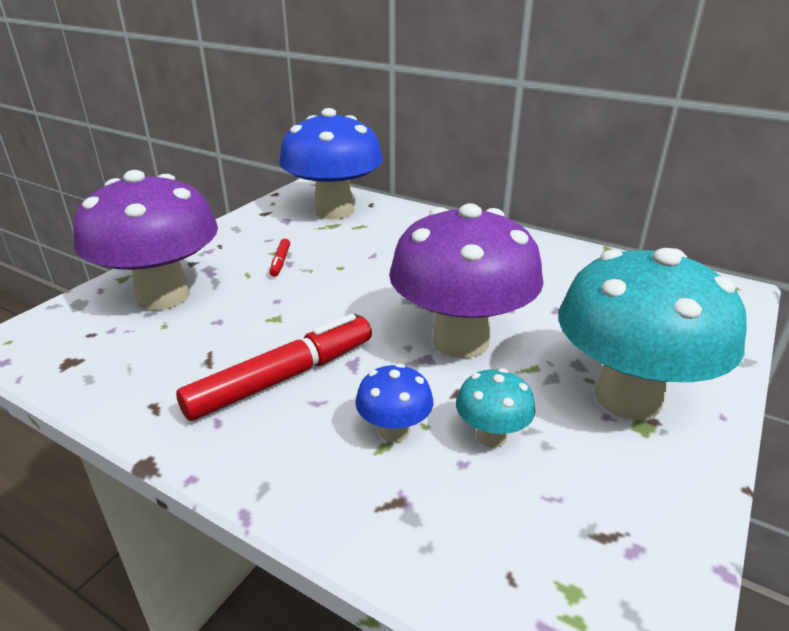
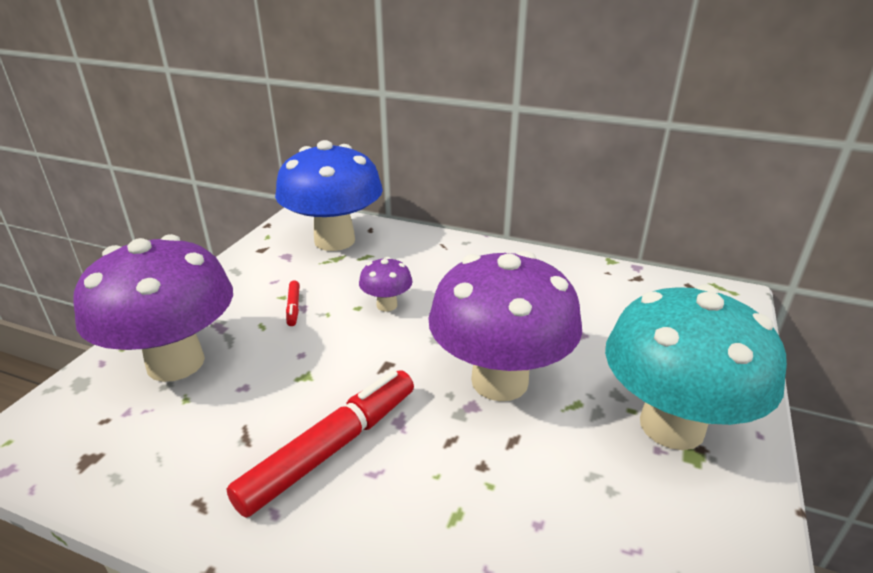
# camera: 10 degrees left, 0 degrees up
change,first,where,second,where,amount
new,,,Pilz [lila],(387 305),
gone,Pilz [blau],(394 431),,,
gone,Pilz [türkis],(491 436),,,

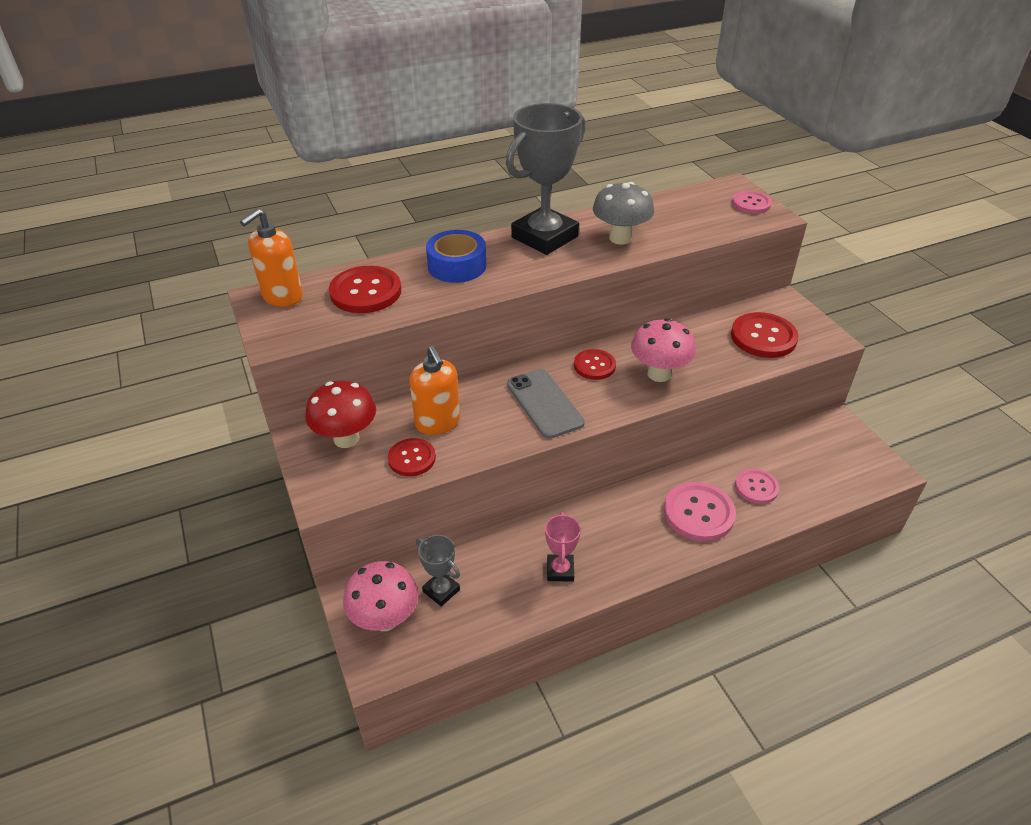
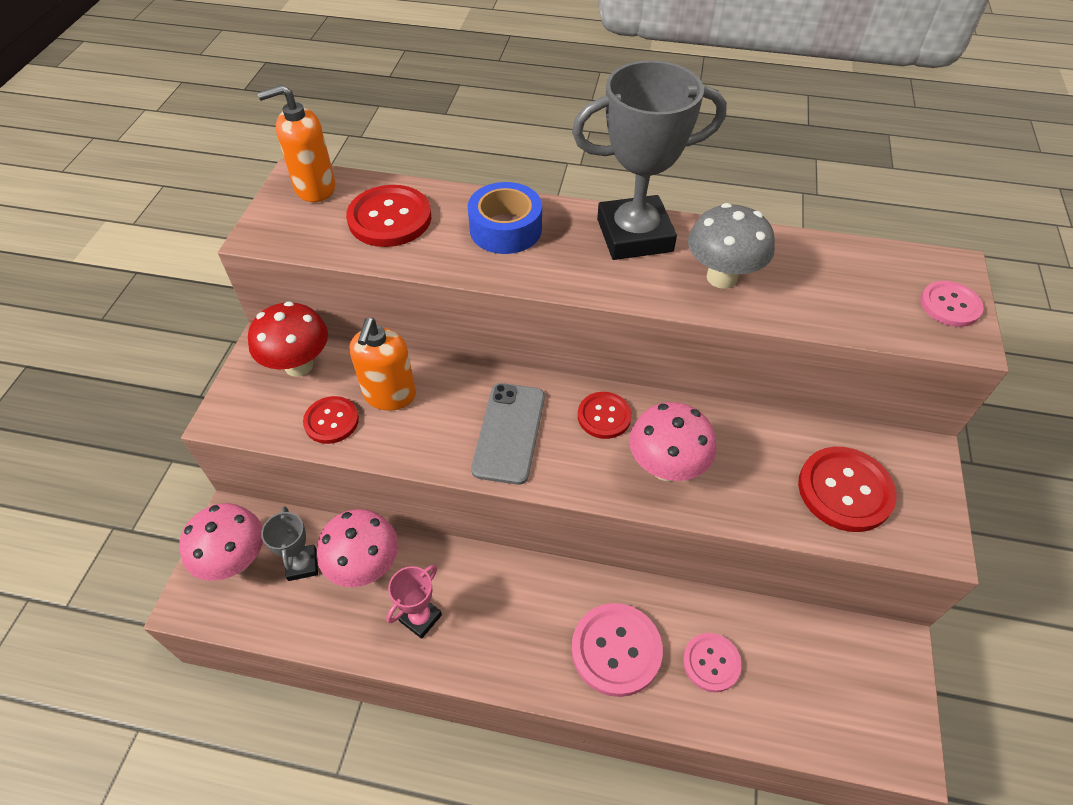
# camera: 35 degrees right, 10 degrees up
change,first,where,second,where,amount
new,,,Pilz [rosa],(365 567),

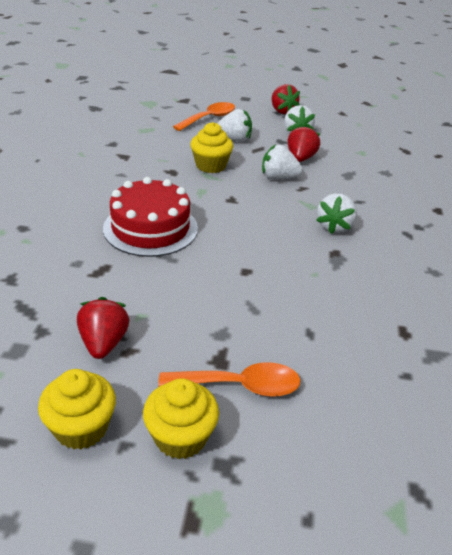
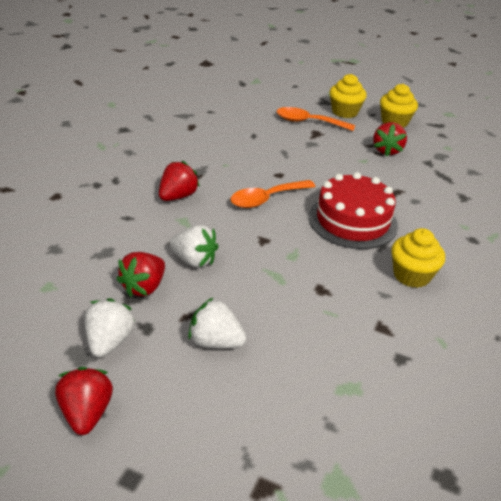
# camera: 165 degrees left, 0 degrees up
change,first,where,second,where,amount
repainted,Erdbeere [weiß],(334 226),Erdbeere [rot],(177 196),
shifted,Löffel [orange],(209 118),,(266 199),
shifted,Muffin [gelb],(210 166),,(411 275),

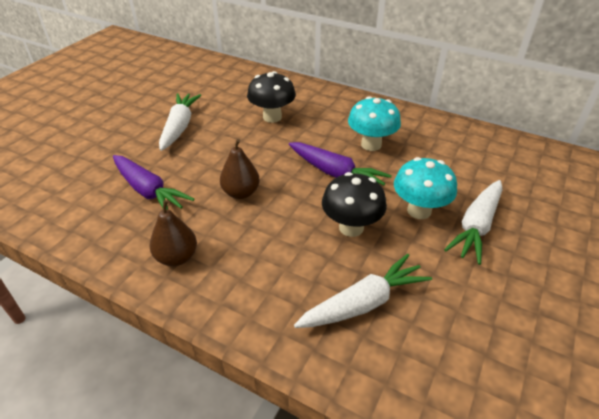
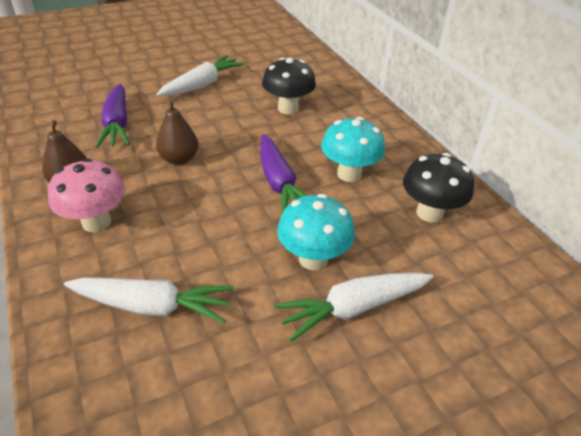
# camera: 35 degrees right, 0 degrees up
change,first,where,second,where,amount
new,,,Pilz [rosa],(96 222),
shifted,Pilz [schwarz],(351 227),,(429 213),

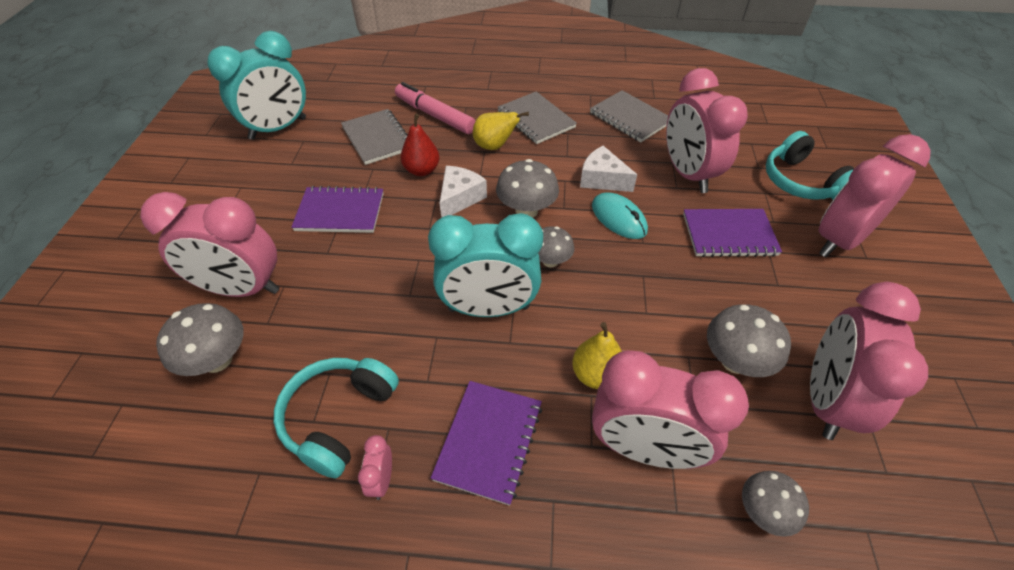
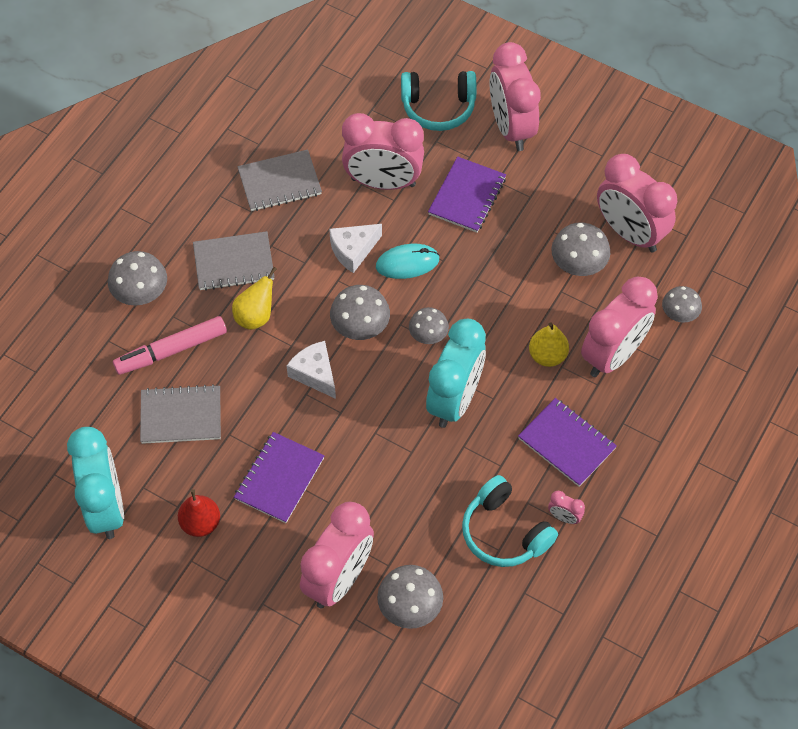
# camera: 65 degrees left, 10 degrees up
change,first,where,second,where,amount
new,,,Pilz [grau],(141 294),
shifted,Birne [rot],(422 170),,(200 523),

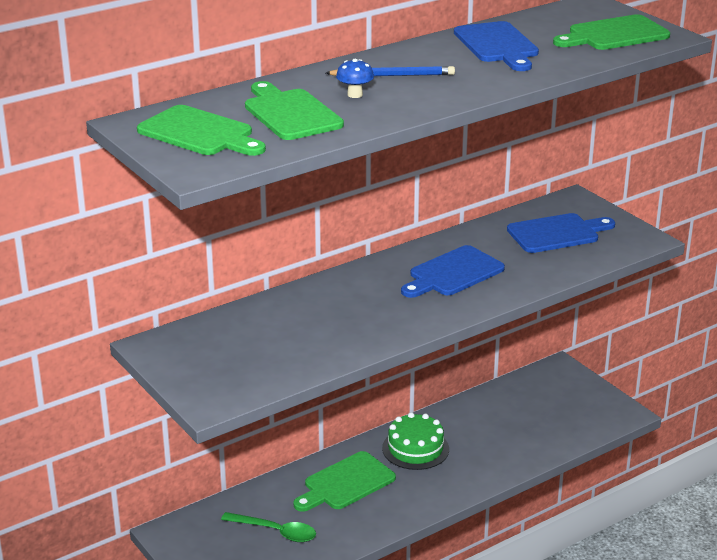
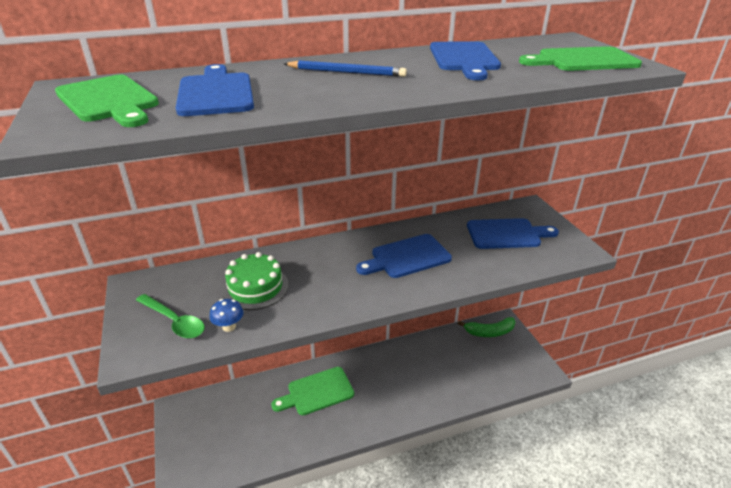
# camera: 15 degrees right, 5 degrees up
change,first,where,second,where,amount
shifted,Löffel [grün],(275 532),,(174 321),
repainted,Schneidebrett [grün],(290 113),Schneidebrett [blau],(215 93),
shifted,Pilz [blau],(355 95),,(229 327),
shifted,Kuchen [grün],(415 448),,(255 287),
new,,,Banane [grün],(489 332),

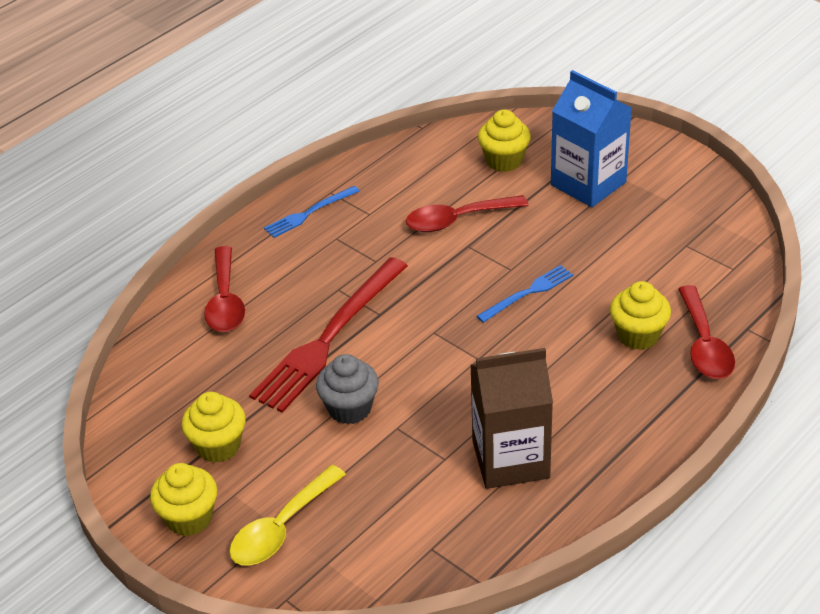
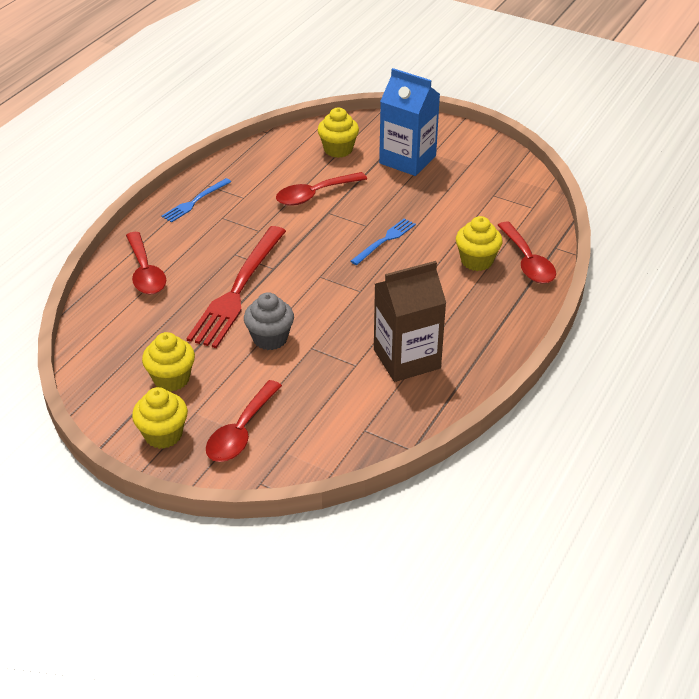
# camera: 15 degrees left, 0 degrees up
change,first,where,second,where,amount
repainted,Löffel [gelb],(281 528),Löffel [rot],(241 431),

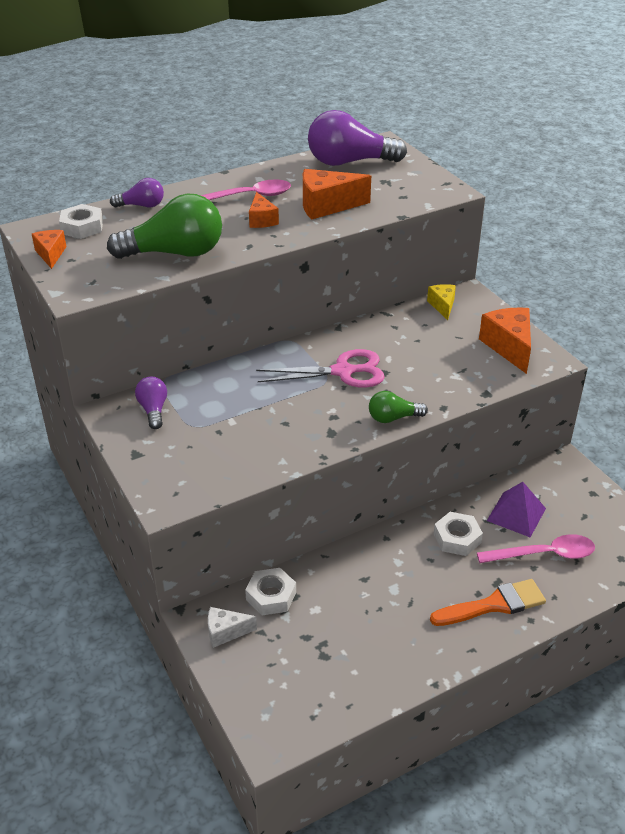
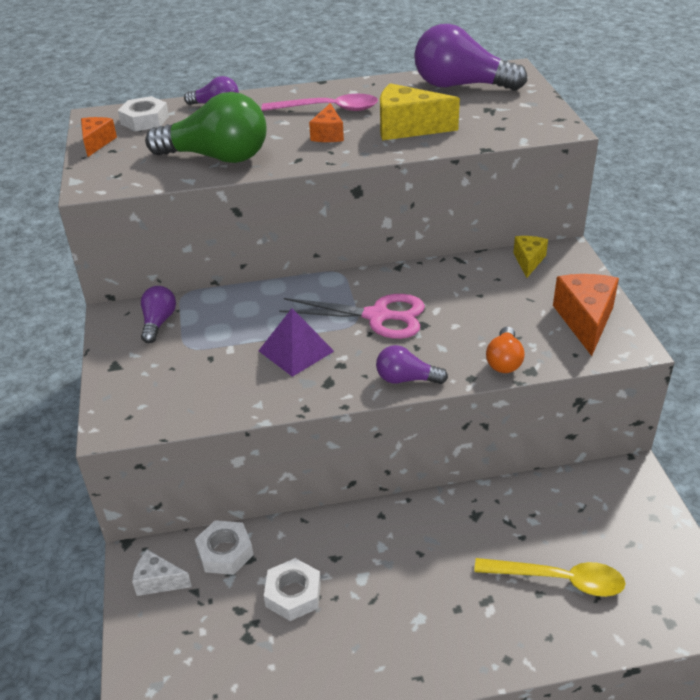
# camera: 20 degrees right, 0 degrees up
change,first,where,second,where,amount
shifted,Pyramide [lila],(516 514),,(296 351),
shifted,Sechskantmutter [weiß],(457 538),,(293 594),
repainted,Glühbirne [grün],(393 418),Glühbirne [lila],(406 379),
repainted,Käse [orange],(326 206),Käse [gelb],(407 128),
repainted,Löffel [rosa],(544 554),Löffel [gelb],(559 580),
new,,,Glühbirne [orange],(504 361),
gone,Pinsel [orange],(493 605),,,

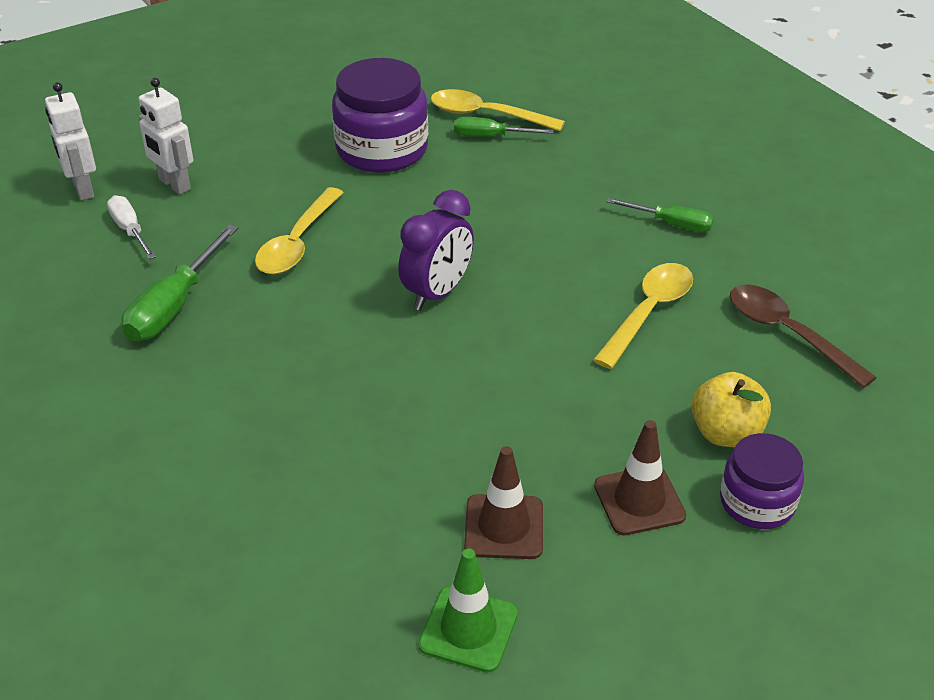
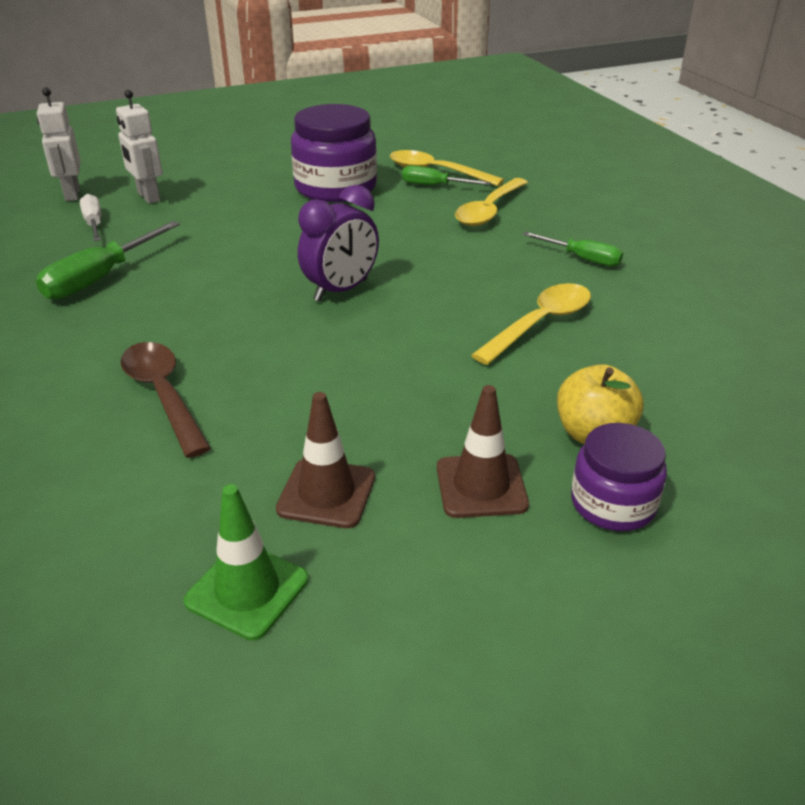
# camera: 10 degrees right, 5 degrees down
change,first,where,second,where,amount
shifted,Löffel [braun],(788 334),,(163 395),
shifted,Löffel [gelb],(297 242),,(489 210),

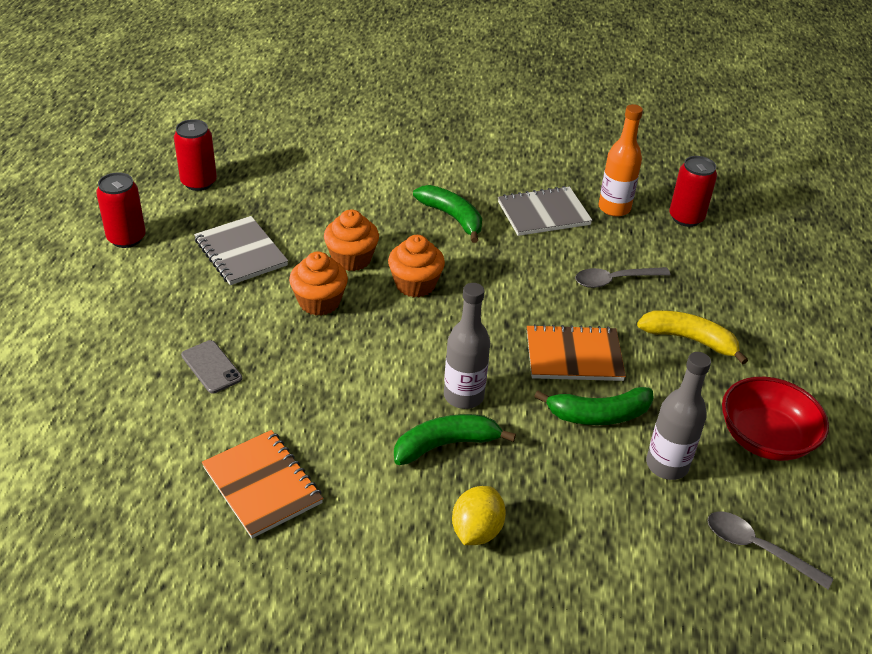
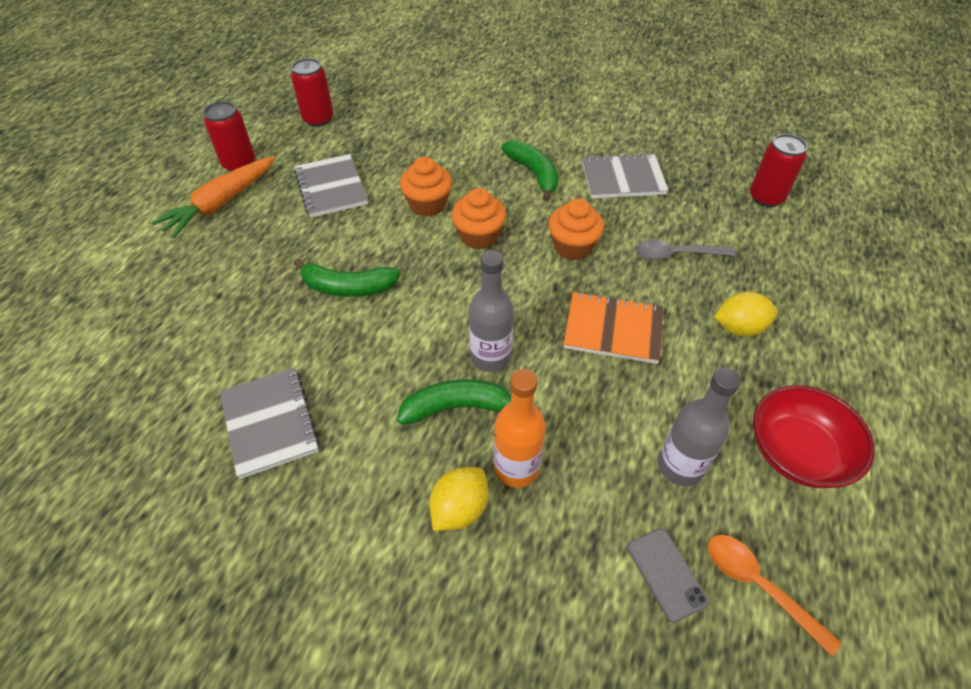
# camera: 15 degrees right, 10 degrees up
change,first,where,second,where,amount
new,,,Karotte [orange],(221 203),
repainted,Notizbuch [orange],(262 485),Notizbuch [grau],(270 423),
shifted,Banane [grün],(598 415),,(348 287),
shifted,Flasche [orange],(614 208),,(516 468),
shifted,Muffin [orange],(319 302),,(572 246),
shifted,Handy [grau],(211 367),,(666 574),
repainted,Löffel [grau],(757 548),Löffel [orange],(758 586),
swapped,Banane [gelb],(689 340),Zitrone [gelb],(739 328),

